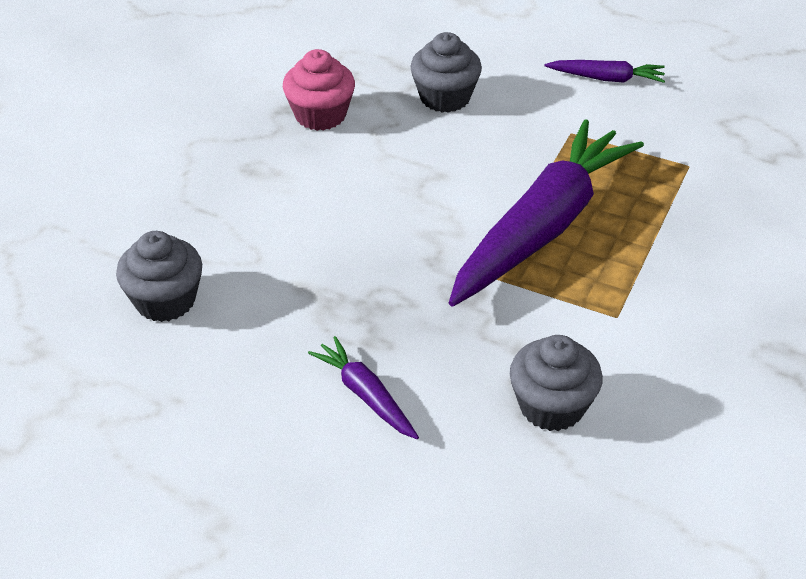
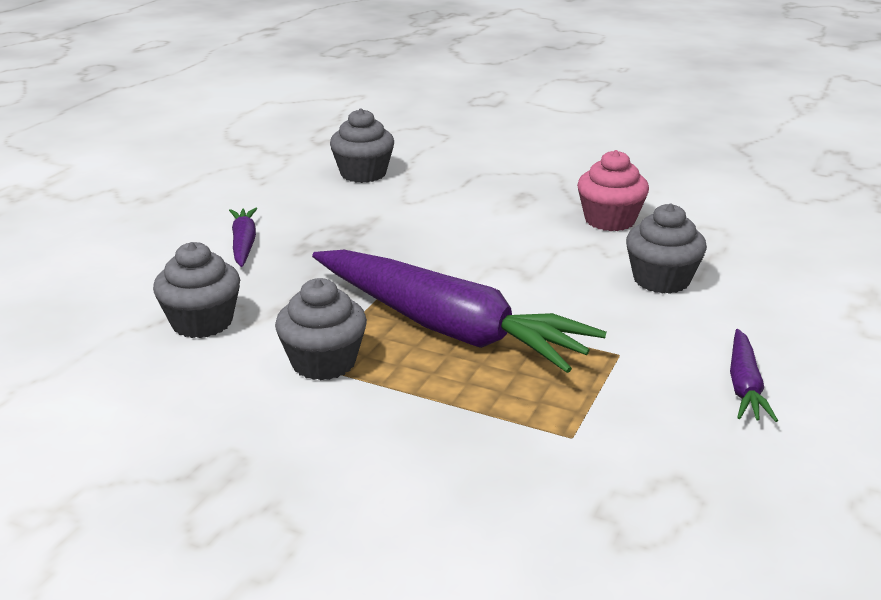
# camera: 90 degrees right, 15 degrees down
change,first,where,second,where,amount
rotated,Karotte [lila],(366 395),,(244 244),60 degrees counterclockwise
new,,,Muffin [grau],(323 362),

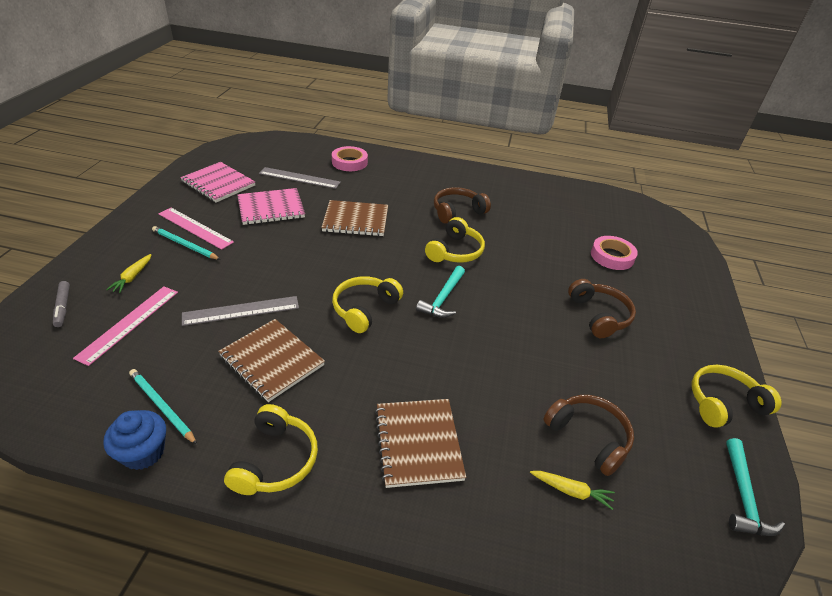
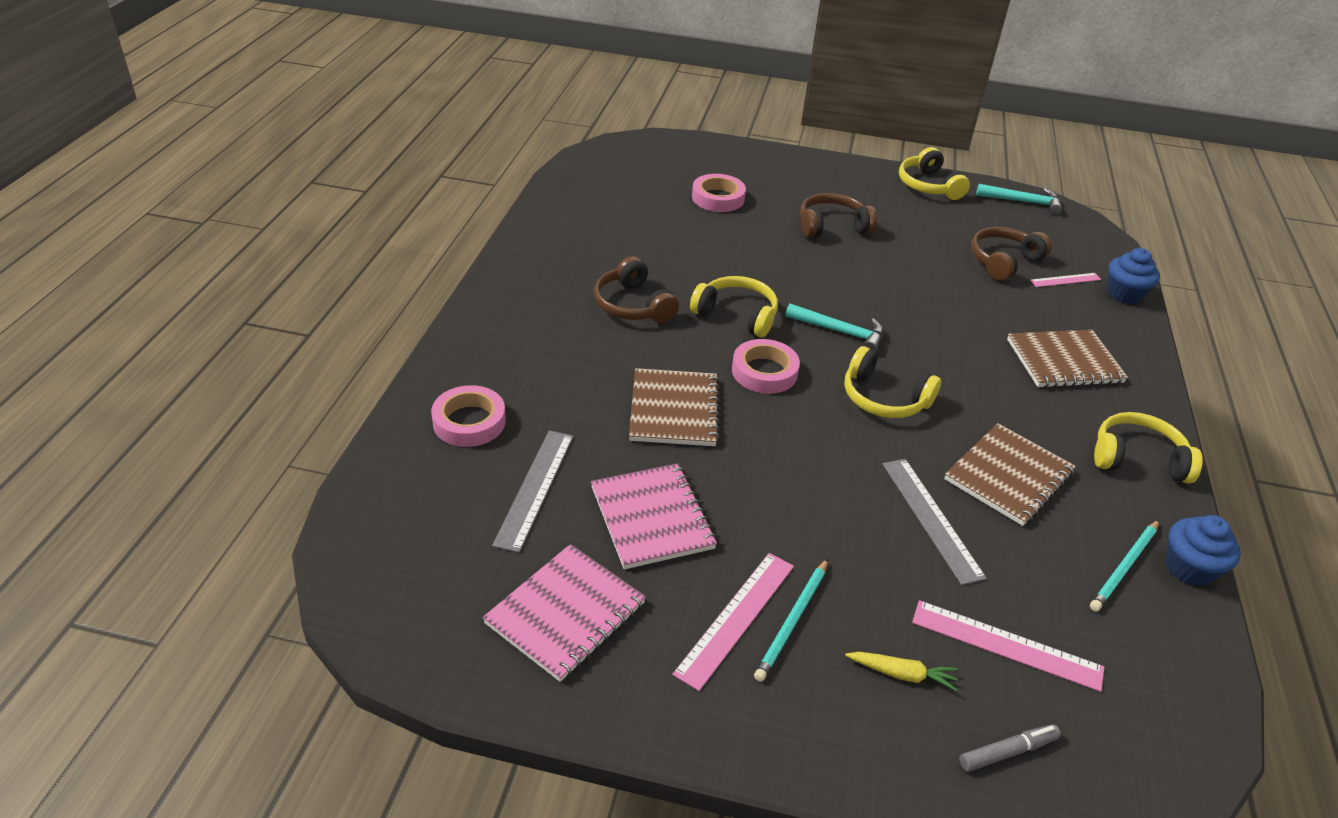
# camera: 90 degrees left, 0 degrees up
change,first,where,second,where,amount
new,,,Klebeband [rosa],(764 372),
swapped,Karotte [gelb],(571 491),Lineal [rosa],(1065 280),
new,,,Muffin [blau],(1124 294),

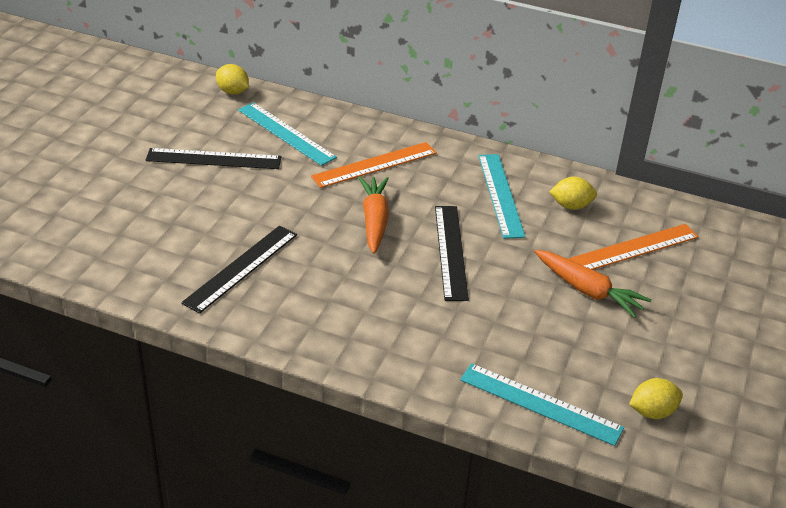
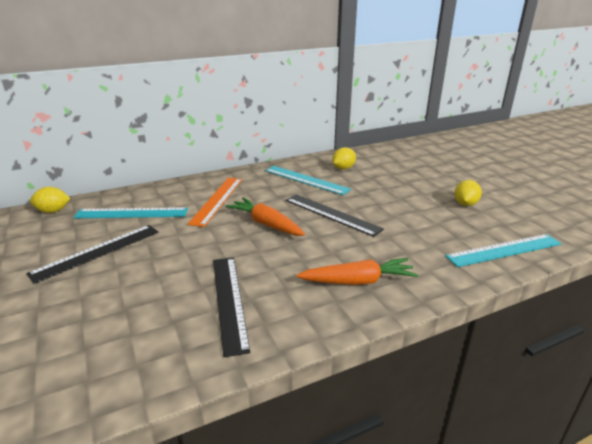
# camera: 45 degrees left, 10 degrees down
change,first,where,second,where,amount
shifted,Karotte [orange],(588 290),,(358 281),
shifted,Zitrone [gelb],(652 412),,(465 204),
gone,Lineal [orange],(634 248),,,

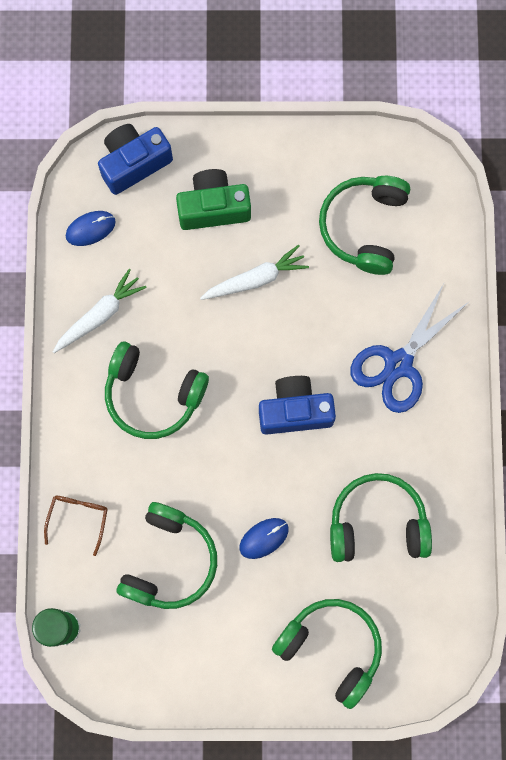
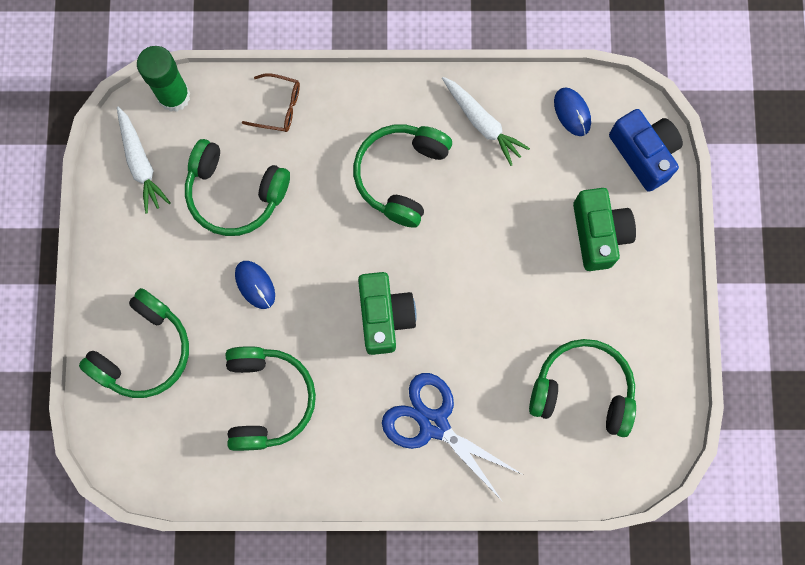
# camera: 90 degrees right, 0 degrees up
change,first,where,second,where,amount
shifted,Karotte [weiß],(255 279),,(140 163),
repainted,Kamera [blau],(295 410),Kamera [grün],(384 316),

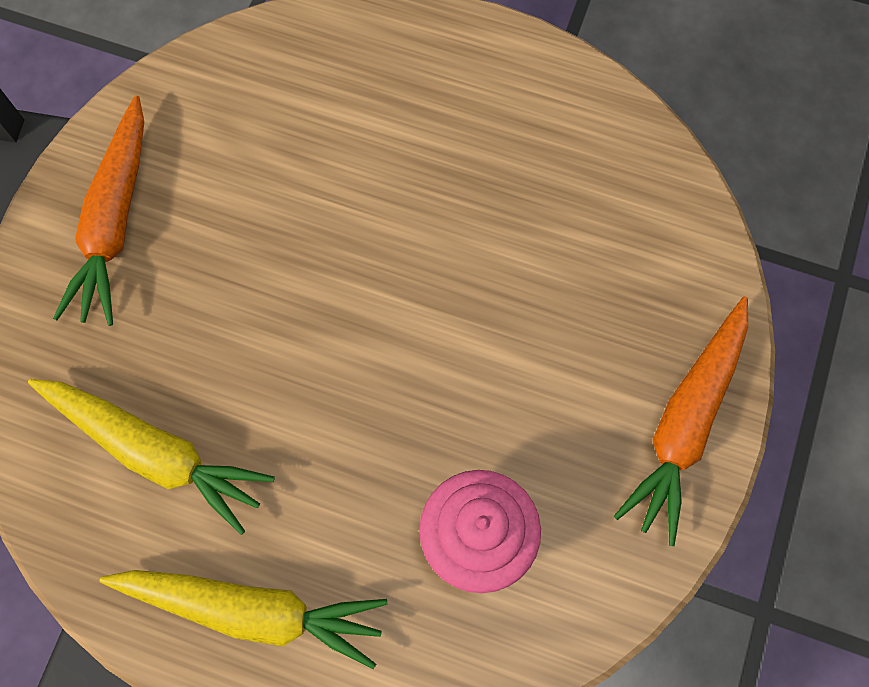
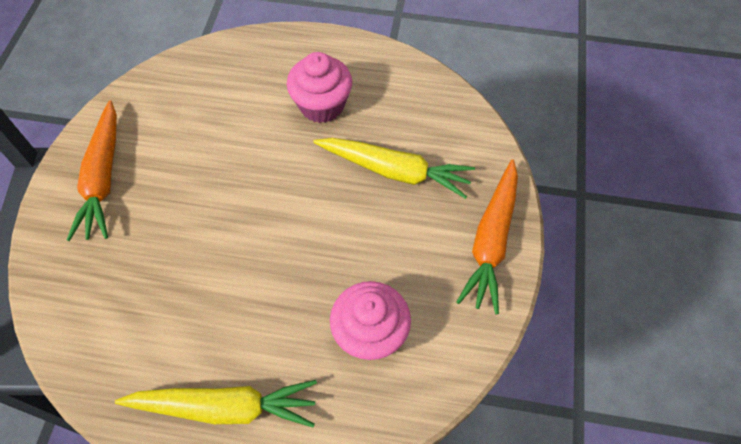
# camera: 10 degrees left, 10 degrees down
change,first,where,second,where,amount
new,,,Muffin [rosa],(322 105),
shifted,Karotte [gelb],(155 452),,(395 171),

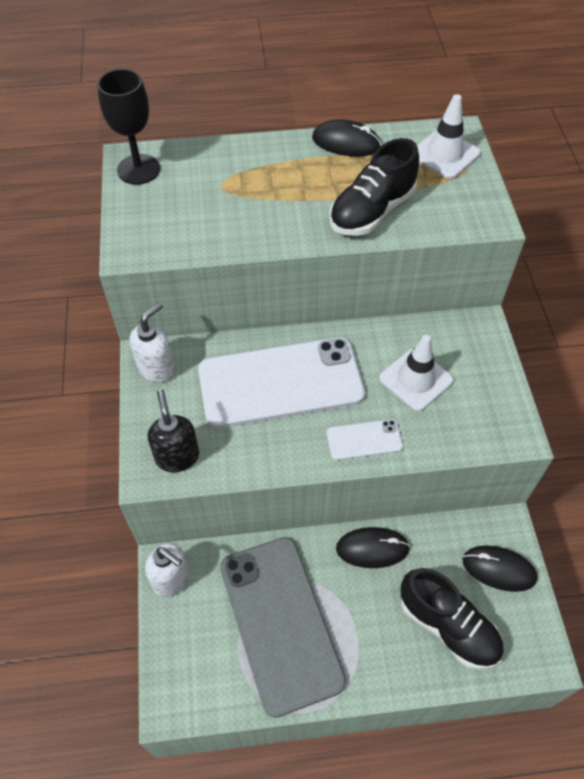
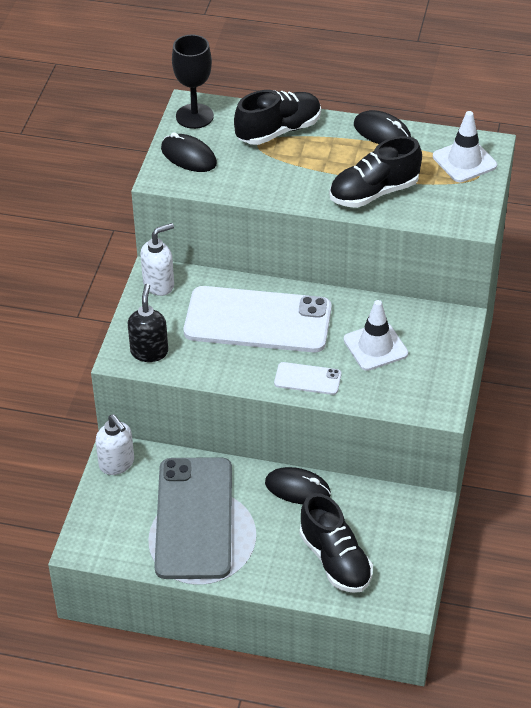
# camera: 20 degrees right, 10 degrees down
change,first,where,second,where,amount
shifted,Computermaus [schwarz],(498 569),,(188 156),
new,,,Schuh [schwarz],(278 131),

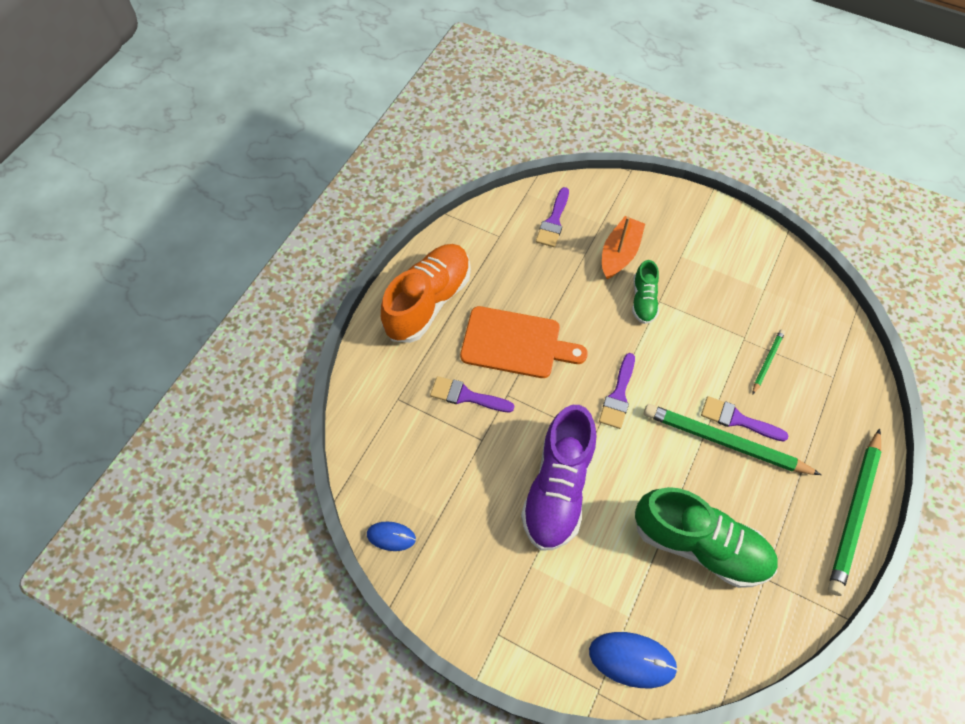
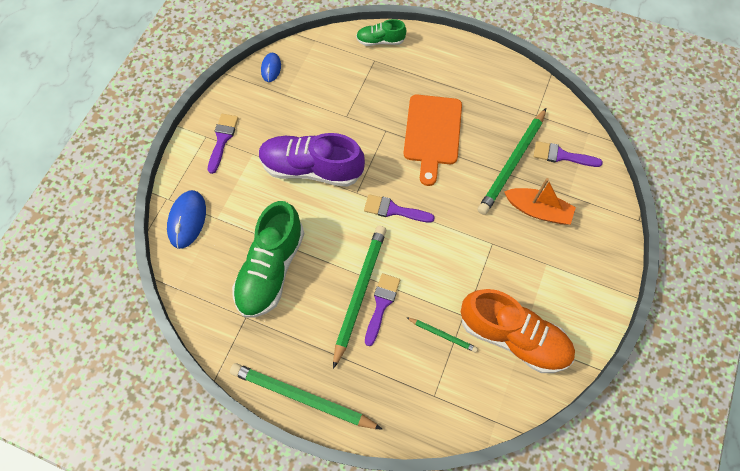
# camera: 85 degrees right, 5 degrees up
change,first,where,second,where,amount
shifted,Pinsel [lila],(466 396),,(222 139),
shifted,Schuh [grün],(643 300),,(380 41),
shifted,Schuh [orange],(428 301),,(513 336),
new,,,Bleistift [grün],(512 163),

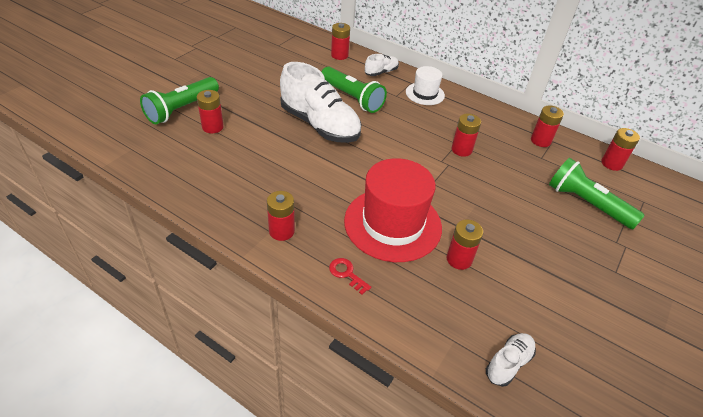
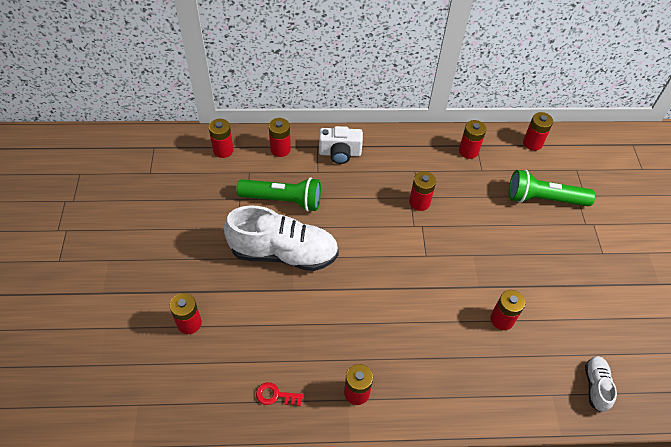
# camera: 35 degrees left, 10 degrees up
change,first,where,second,where,amount
shifted,Schlüssel [rot],(347 274),,(275 395),
swapped,Schuh [weiß],(381 72),Batterie [rot],(280 149),
swapped,Hut [weiß],(425 94),Kamera [weiß],(340 153),
gone,Taschenlampe [grün],(182 109),,,
gone,Hut [rot],(393 224),,,

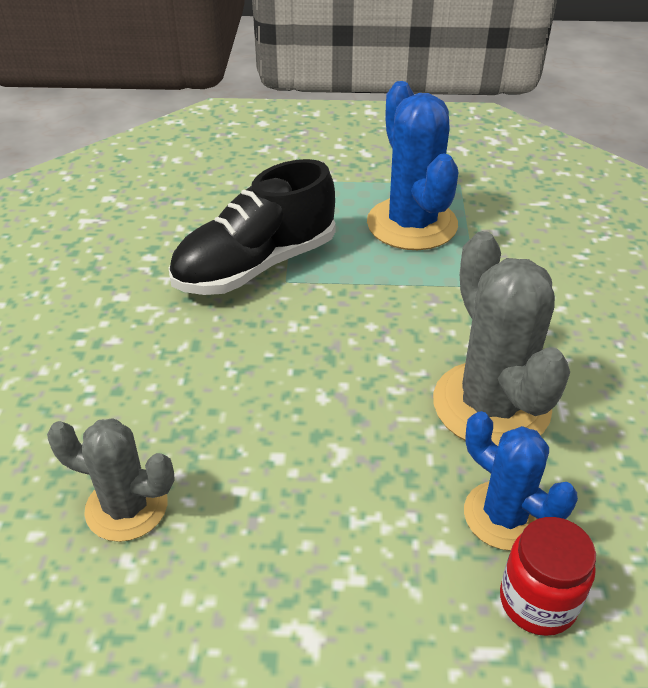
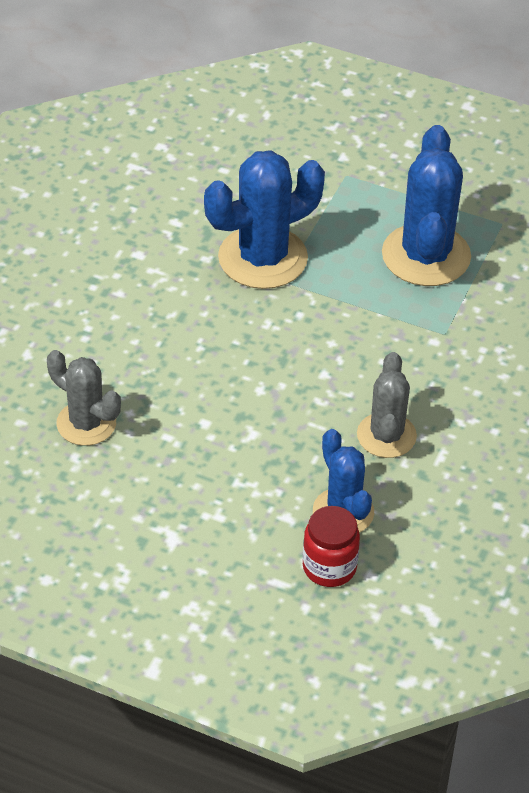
# camera: 20 degrees right, 5 degrees up
change,first,where,second,where,amount
swapped,Schuh [schwarz],(256 266),Kaktus [blau],(263 258),
scaled,Kaktus [grau],(491 405),,(386 435),x0.62

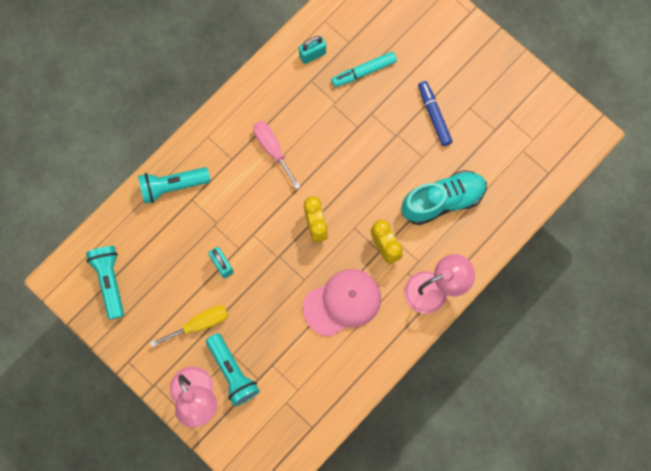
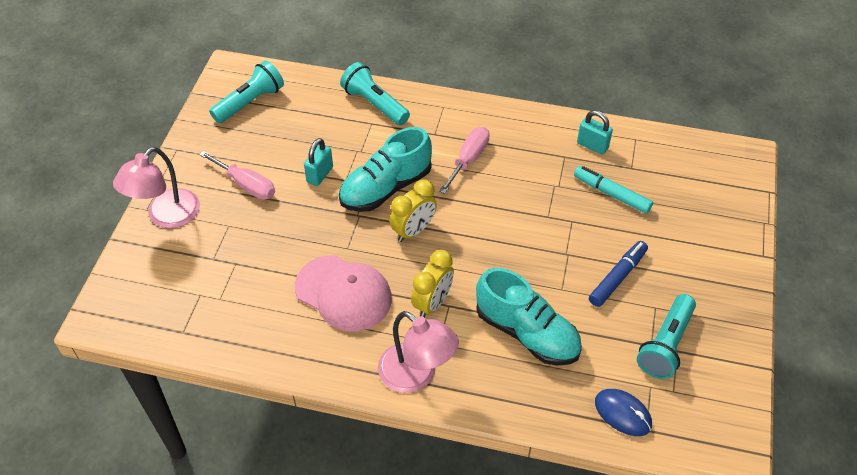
# camera: 60 degrees right, 25 degrees down
change,first,where,second,where,amount
repainted,Schraubenzieher [gelb],(200 324),Schraubenzieher [rosa],(246 185),
new,,,Schuh [türkis],(386 188),
new,,,Computermaus [blau],(622 413),
shifted,Taschenlampe [türkis],(232 372),,(666 345),

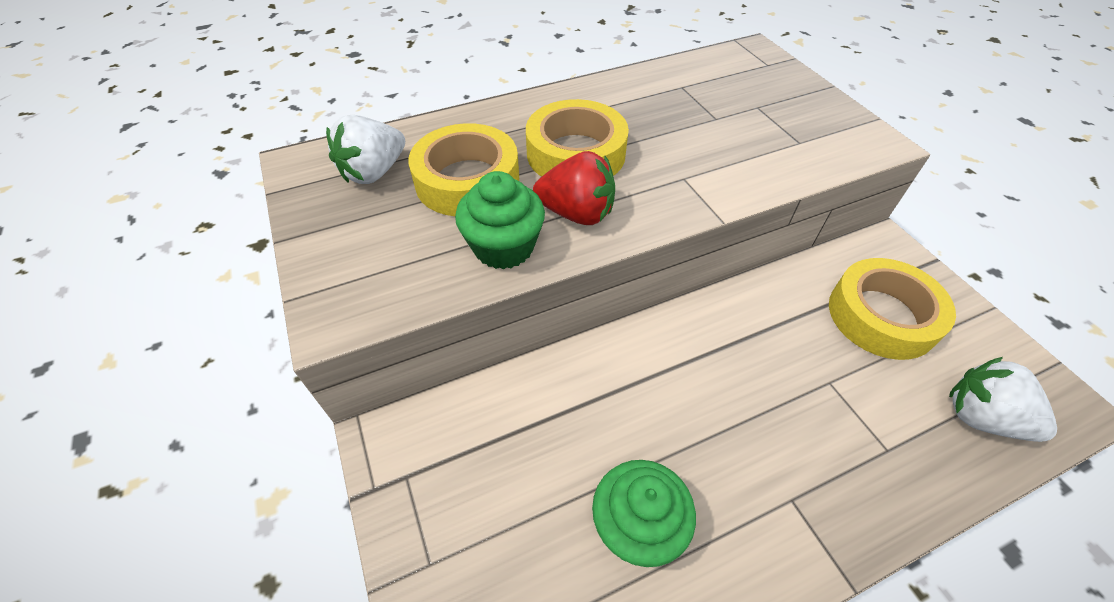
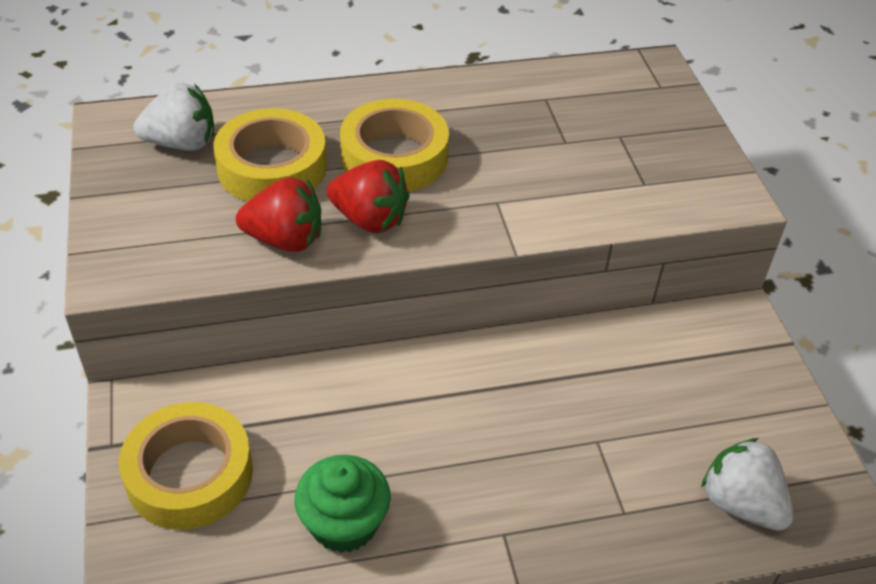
# camera: 10 degrees right, 5 degrees down
change,first,where,second,where,amount
shifted,Klebeband [gelb],(881 316),,(190 474),
rotated,Erdbeere [weiß],(374 172),,(182 143),150 degrees counterclockwise
swapped,Muffin [grün],(504 247),Erdbeere [rot],(285 240),

